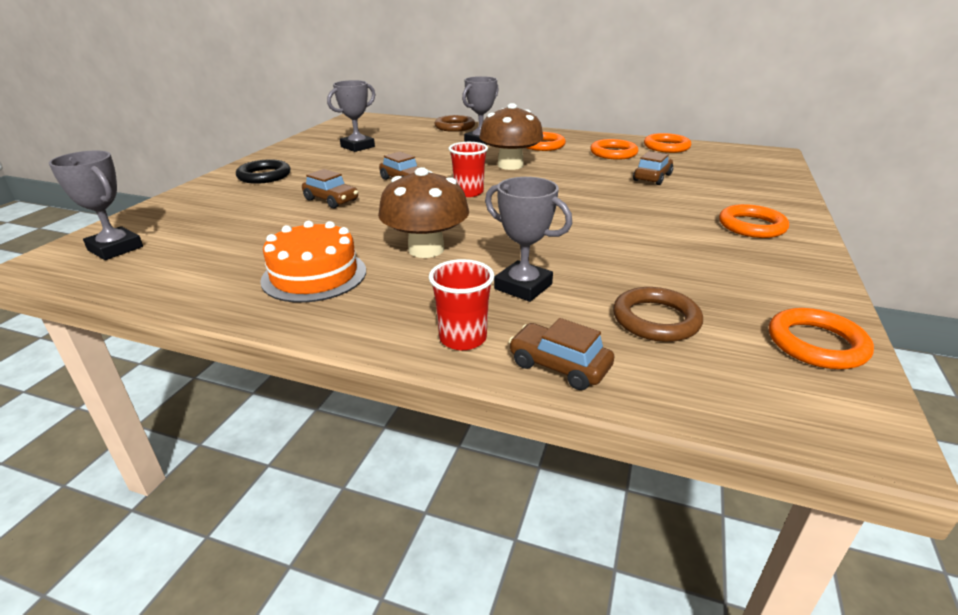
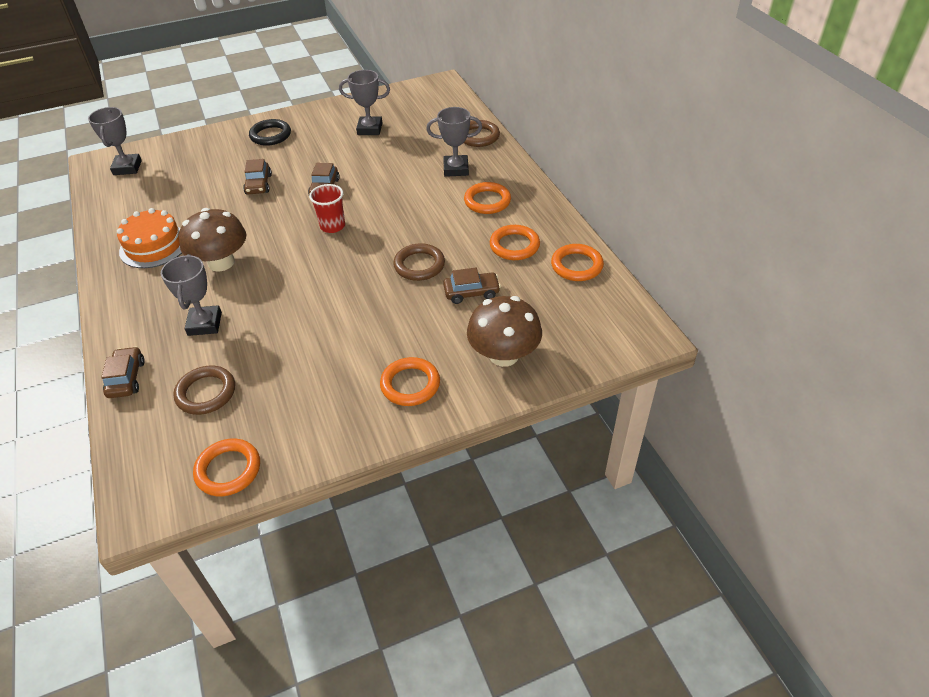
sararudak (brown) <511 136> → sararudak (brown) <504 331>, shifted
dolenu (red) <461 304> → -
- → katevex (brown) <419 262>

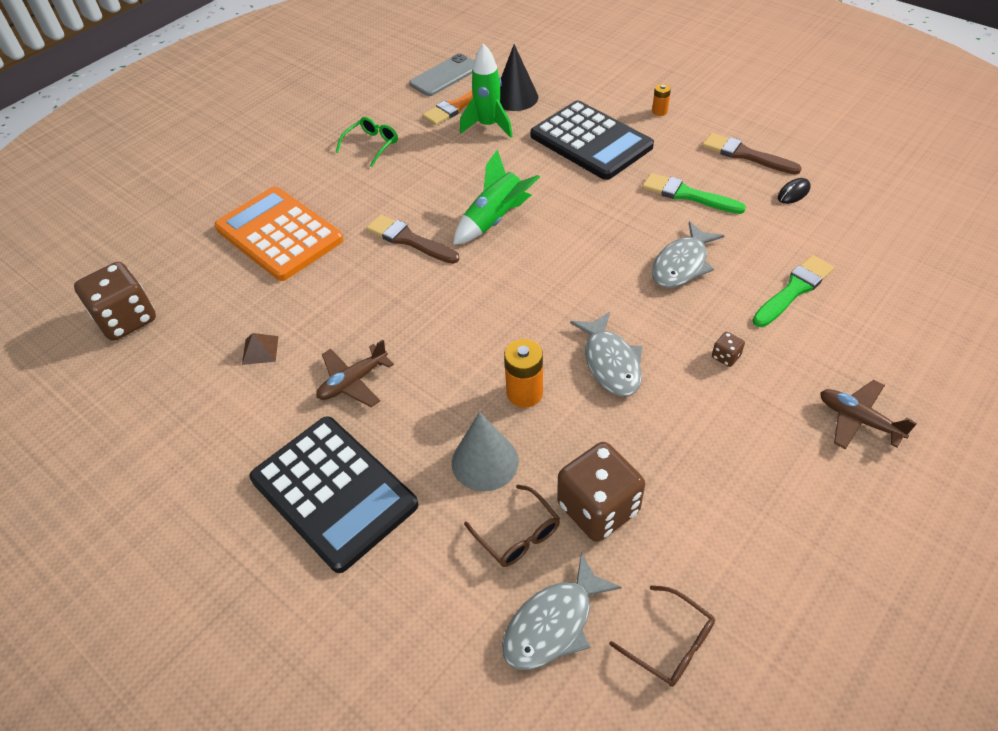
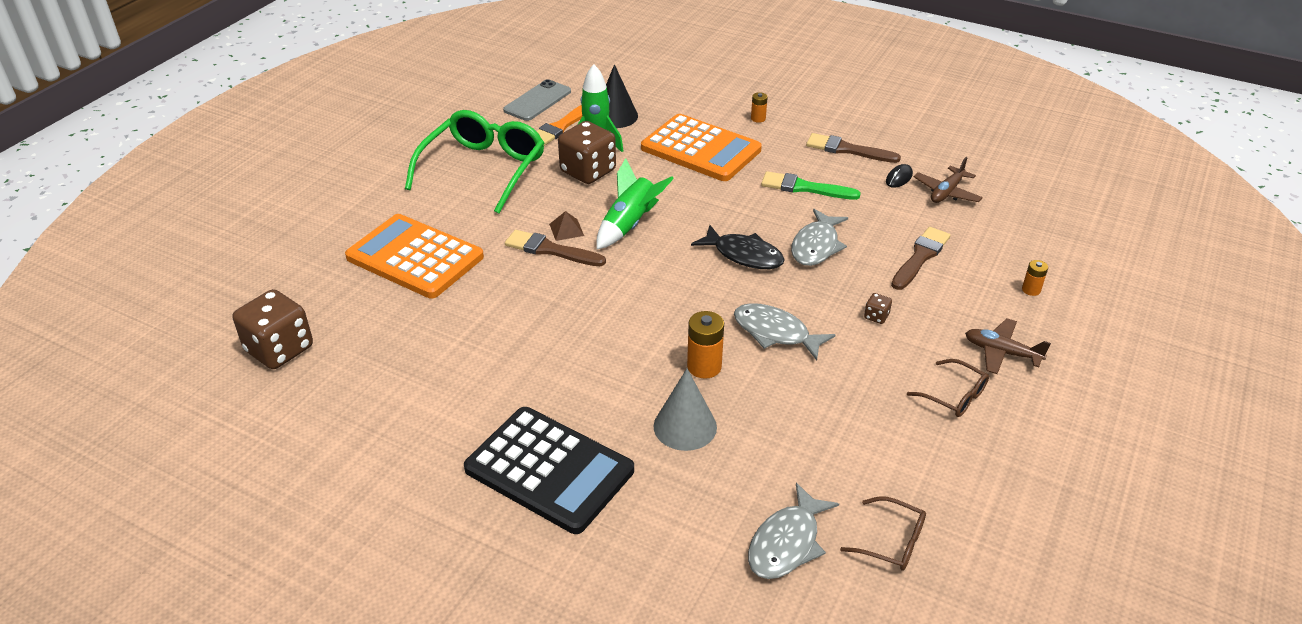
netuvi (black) <592 140> → netuvi (orange) <701 147>
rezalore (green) <367 142> → rezalore (green) <474 161>, x2.19
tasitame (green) <793 291> → tasitame (brown) <920 258>
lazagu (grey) <606 354> → lazagu (grey) <784 331>, 150 degrees clockwise
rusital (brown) <260 349> → rusital (brown) <566 226>, shifted
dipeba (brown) <355 373> → dipeba (brown) <948 180>, shifted
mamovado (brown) <601 492> → mamovado (brown) <587 152>, shifted
rezalore (brown) <512 526> → rezalore (brown) <948 388>, shifted
- → lazagu (black) <738 247>
- → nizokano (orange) <1035 278>

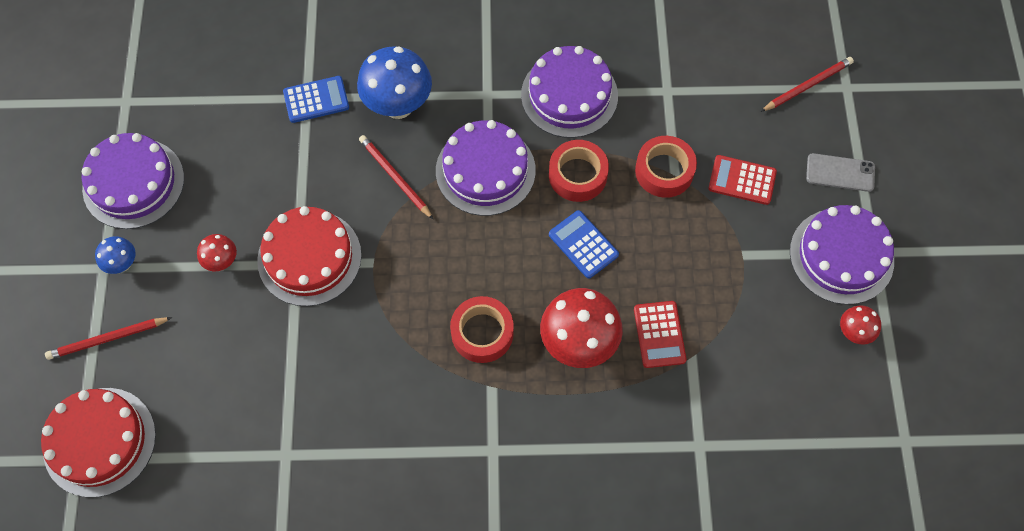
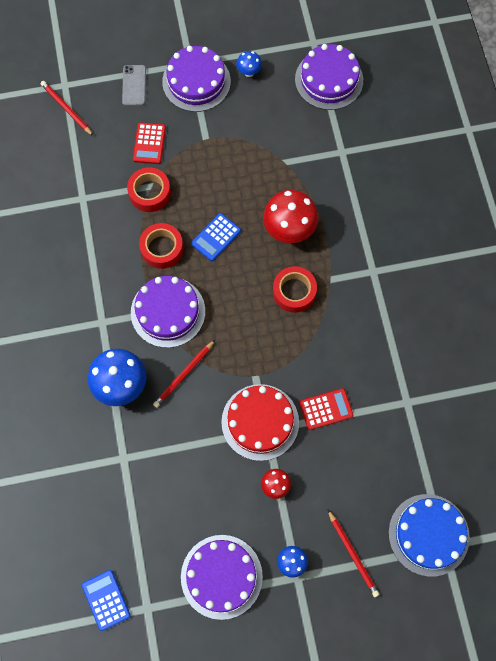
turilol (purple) <569 92> → turilol (purple) <329 77>, shifted
netuvi (blue) <316 99> → netuvi (blue) <106 600>, shifted
netuvi (red) <660 334> → netuvi (red) <326 409>, shifted
sararudak (red) <860 325> → sararudak (blue) <249 64>
turilol (red) <98 443> → turilol (blue) <429 535>

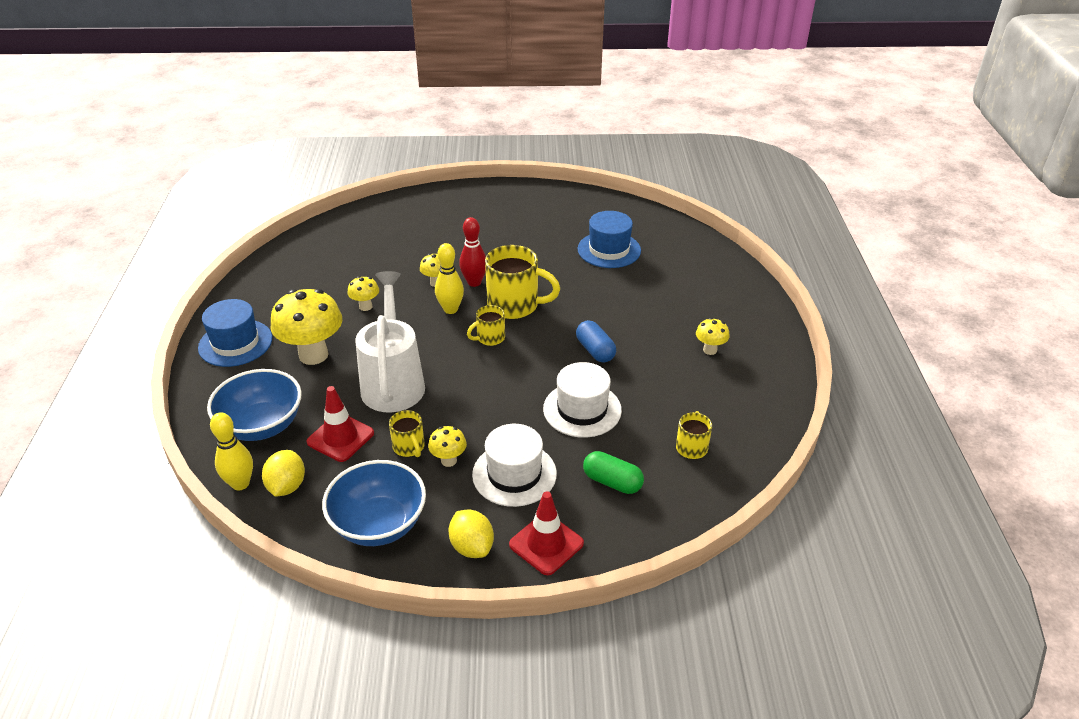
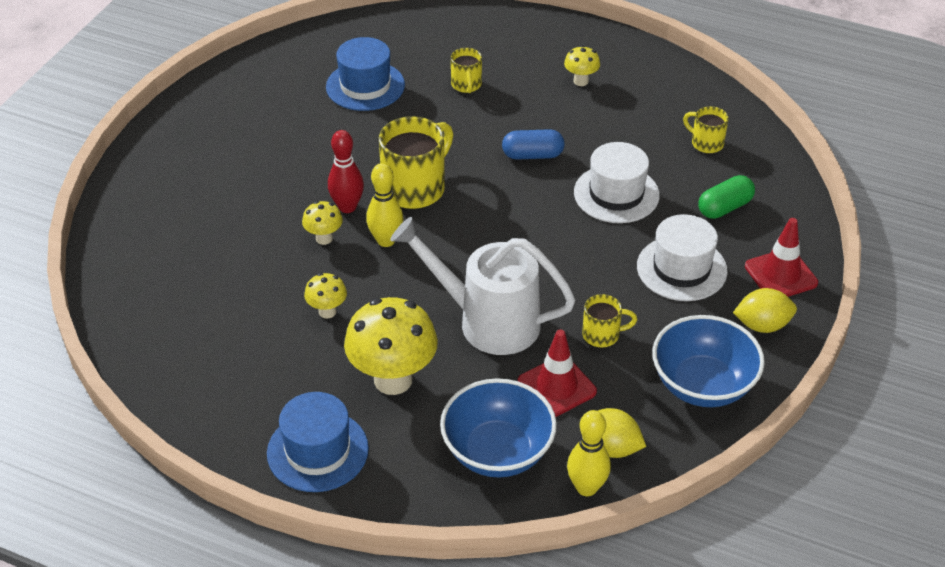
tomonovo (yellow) <486 325> → tomonovo (yellow) <466 70>, shifted
sararudak (yellow) <447 446> → -

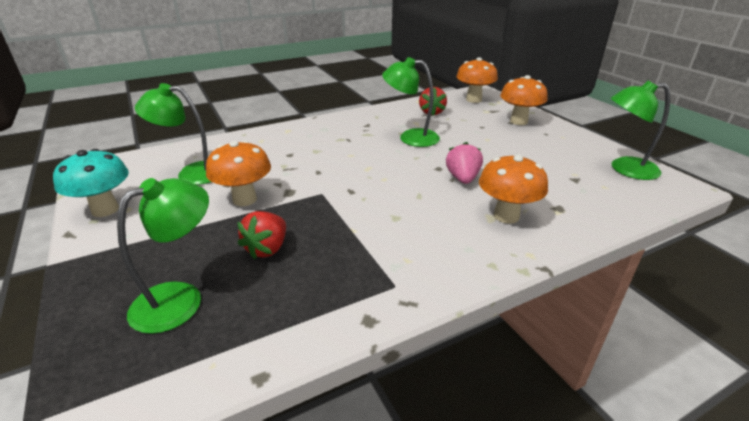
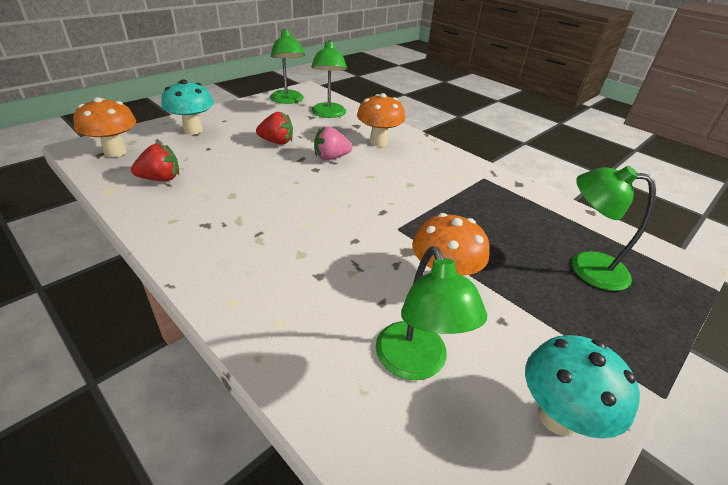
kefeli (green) <411 102> → kefeli (green) <329 79>, shifted
sararudak (orange) <524 100> → sararudak (turquoise) <187 107>
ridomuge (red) <261 235> → ridomuge (red) <274 128>, shifted

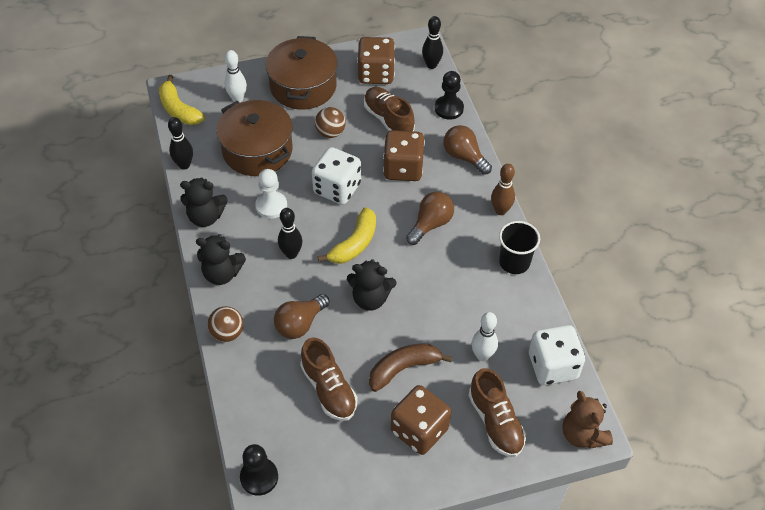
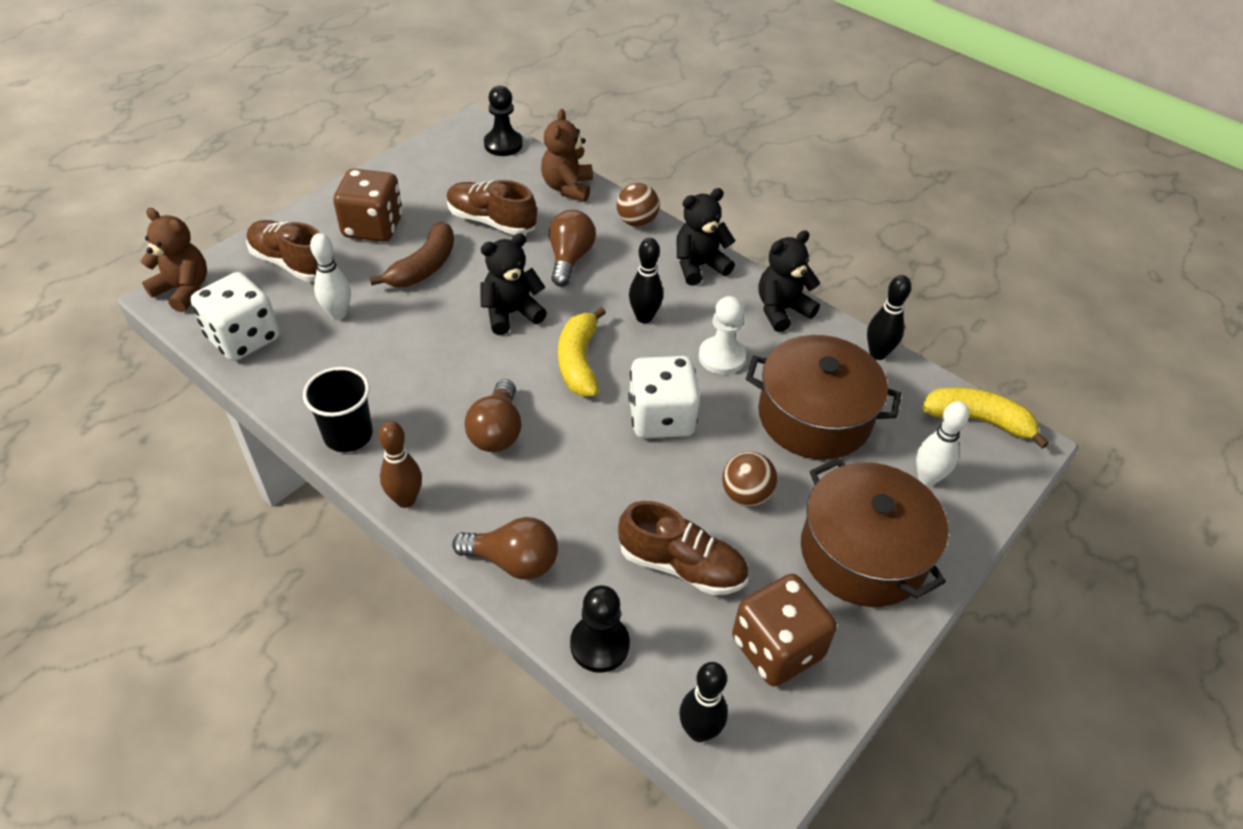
mamovado (brown) <404 155> → -
- → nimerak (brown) <567 155>

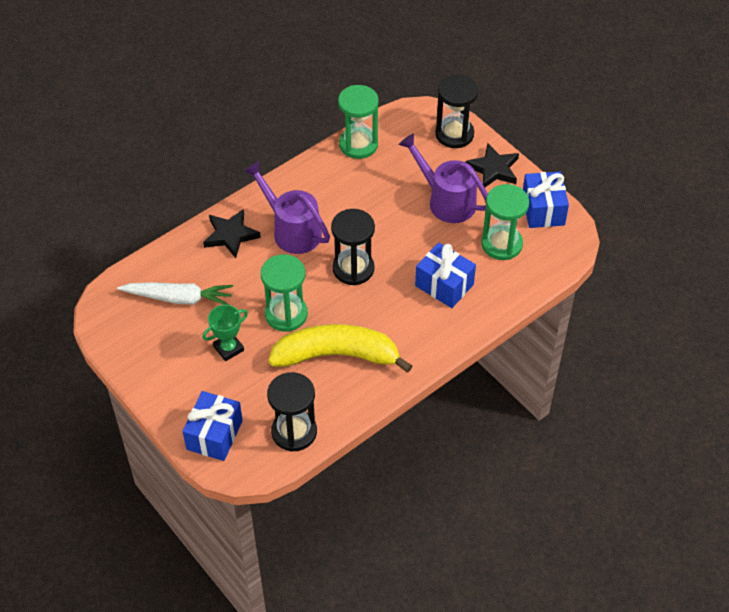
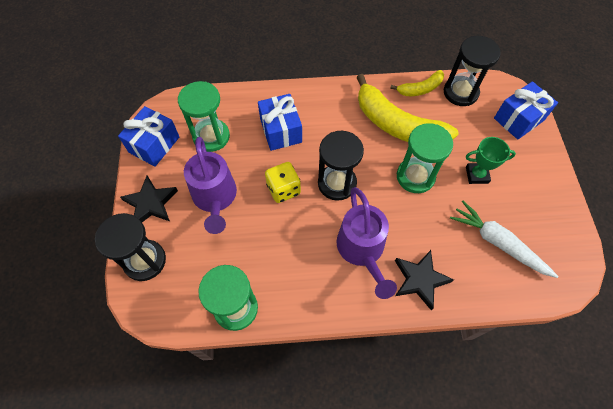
- → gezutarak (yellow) <417 83>
- → mamovado (yellow) <283 182>

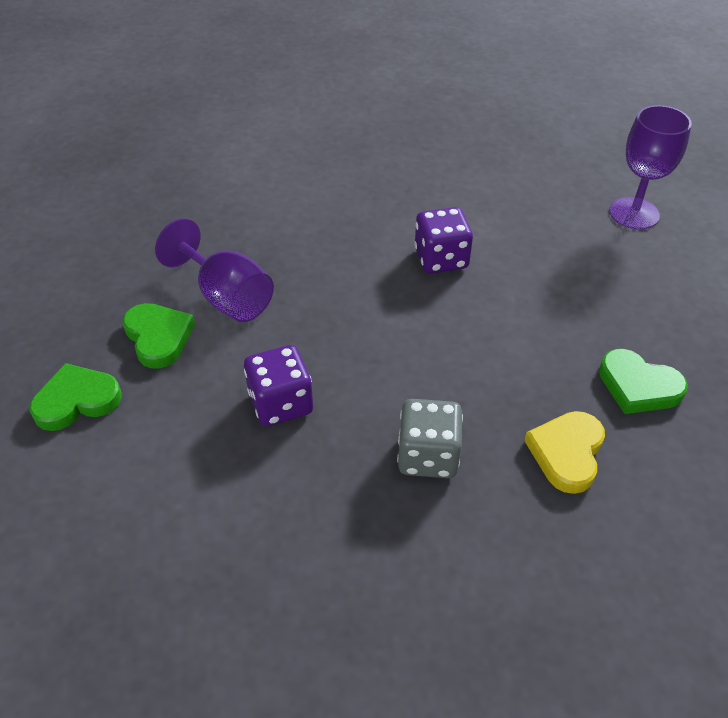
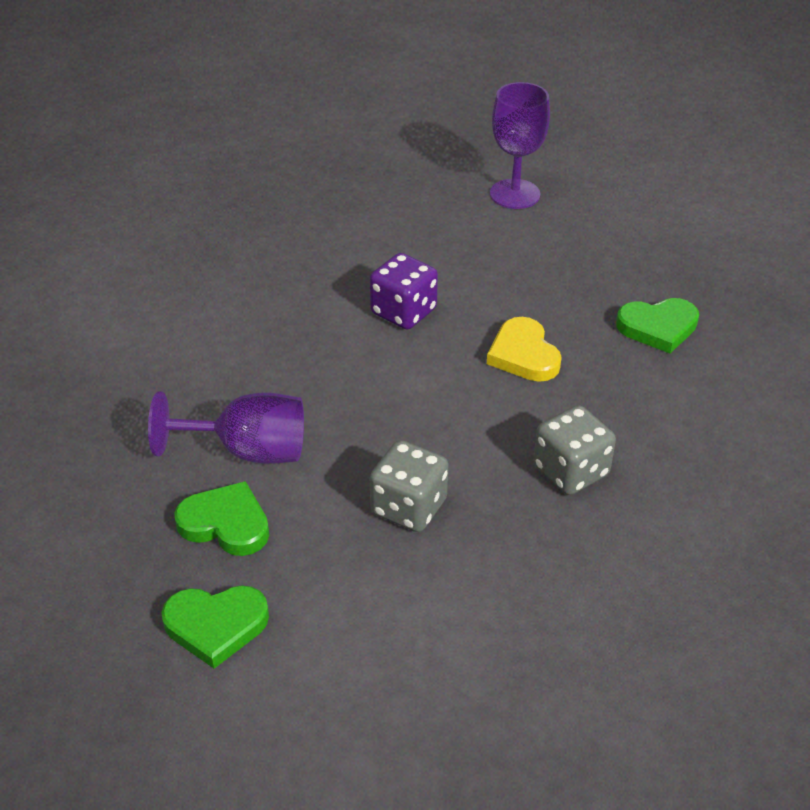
mamovado (purple) <278 385> → mamovado (grey) <409 486>
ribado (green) <75 397> → ribado (green) <215 627>, 120 degrees counterclockwise
ribado (yellow) <564 452> → ribado (yellow) <524 349>, shifted

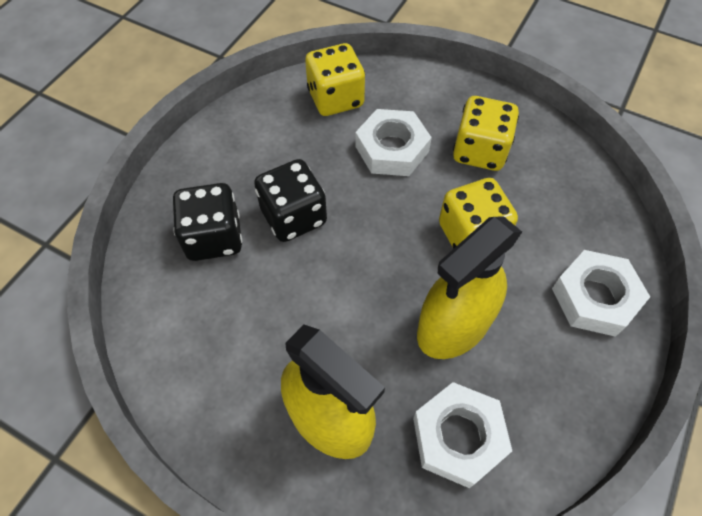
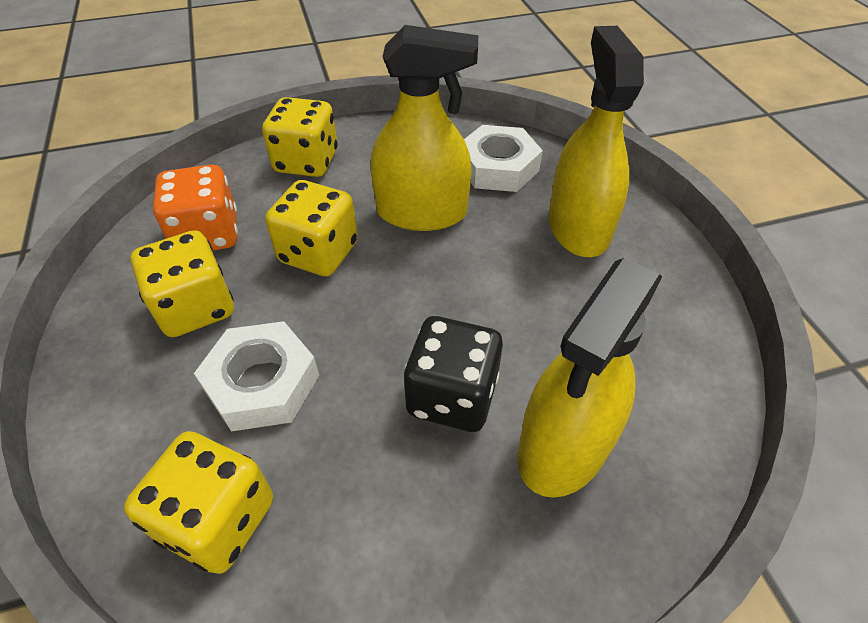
mamovado (black) <207 222> → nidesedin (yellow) <590 378>
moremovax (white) <601 293> → mamovado (yellow) <300 137>
- → mamovado (orange) <195 207>

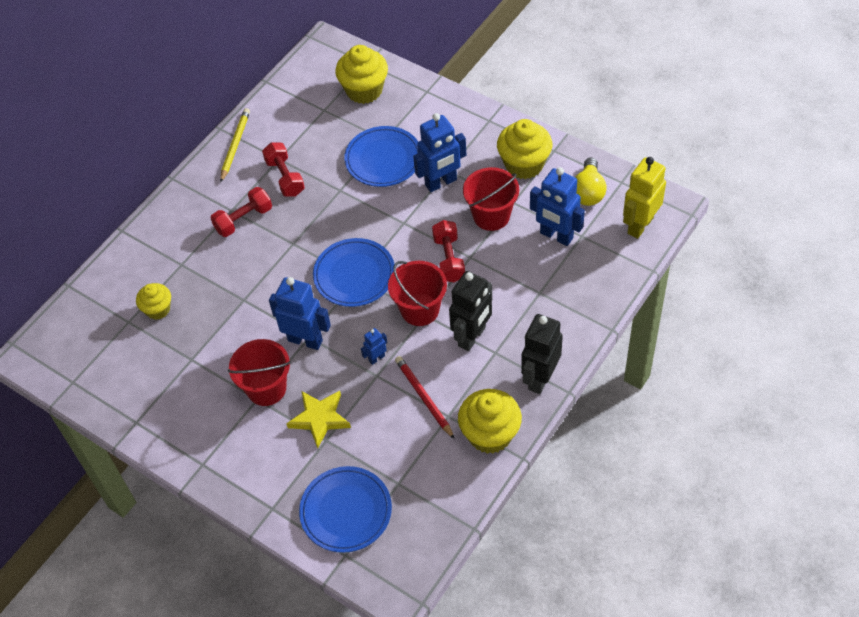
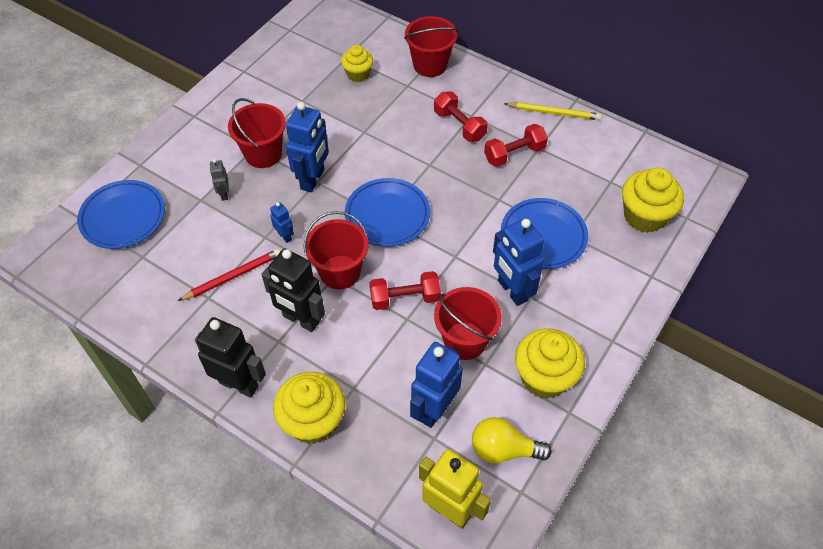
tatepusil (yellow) <490 421> → tatepusil (yellow) <309 408>, shifted
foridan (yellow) <318 419> → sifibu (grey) <219 180>
- → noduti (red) <431 46>

